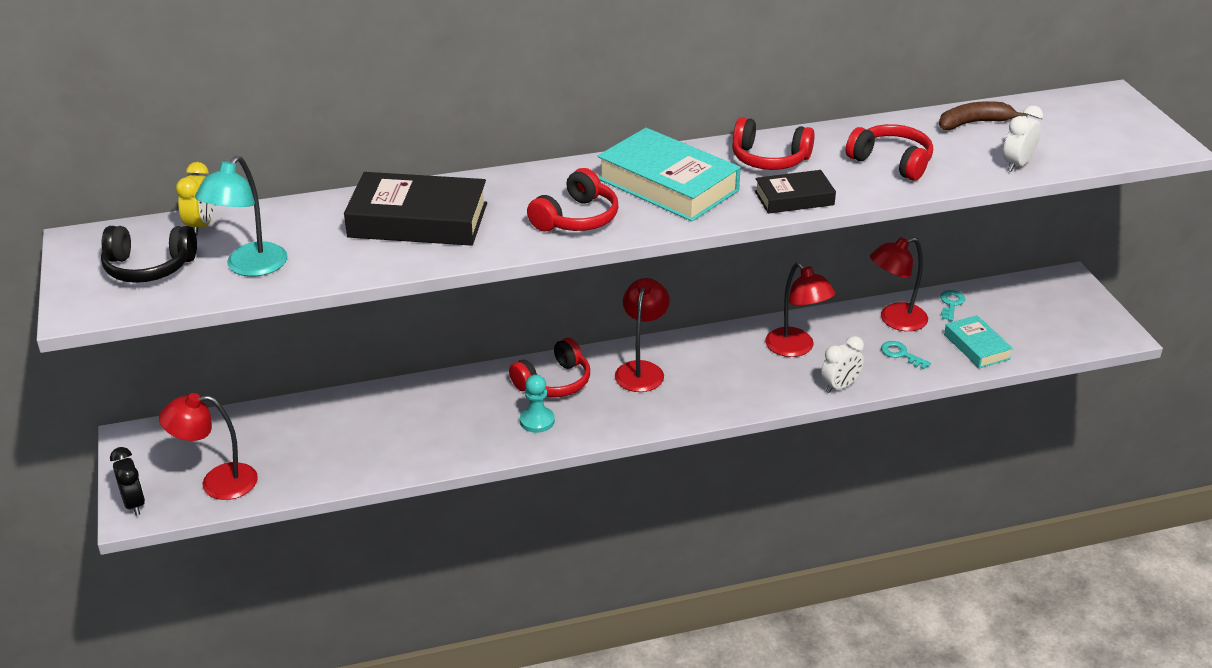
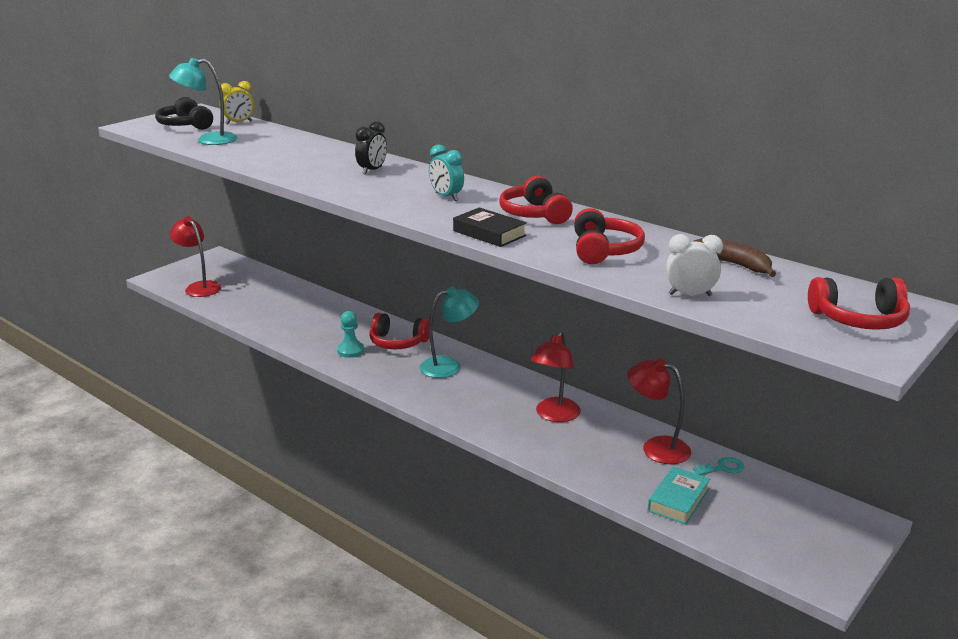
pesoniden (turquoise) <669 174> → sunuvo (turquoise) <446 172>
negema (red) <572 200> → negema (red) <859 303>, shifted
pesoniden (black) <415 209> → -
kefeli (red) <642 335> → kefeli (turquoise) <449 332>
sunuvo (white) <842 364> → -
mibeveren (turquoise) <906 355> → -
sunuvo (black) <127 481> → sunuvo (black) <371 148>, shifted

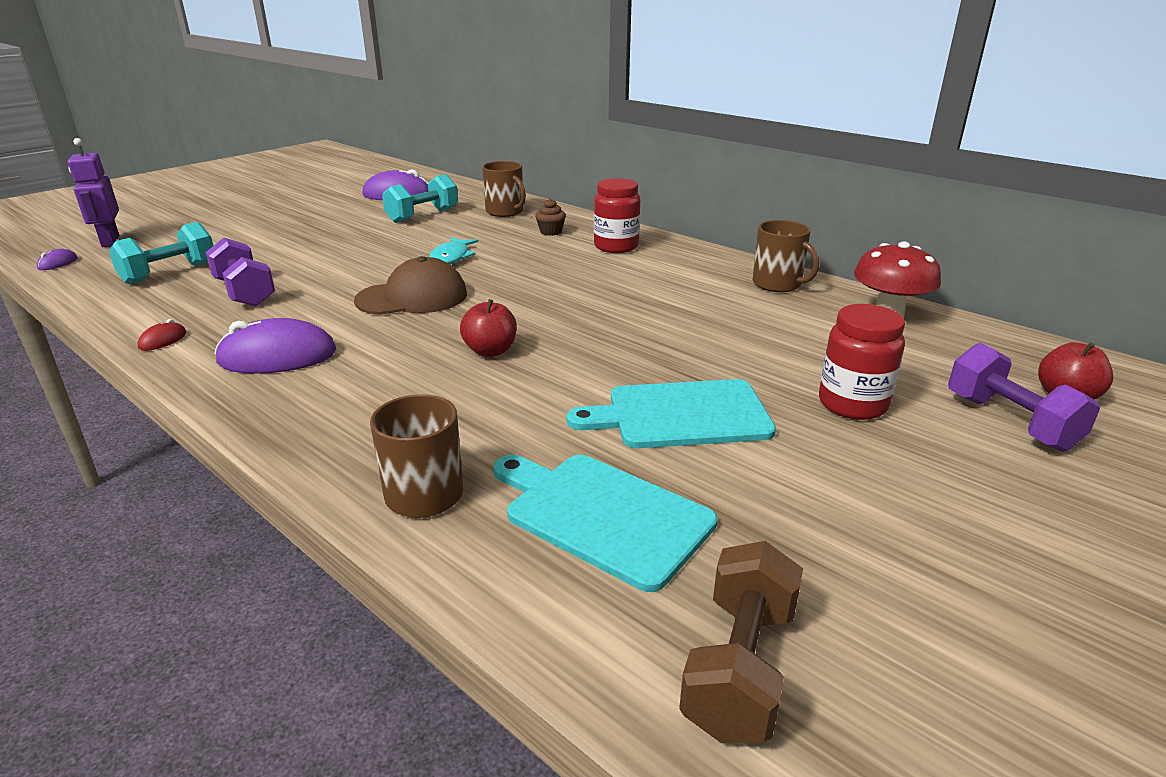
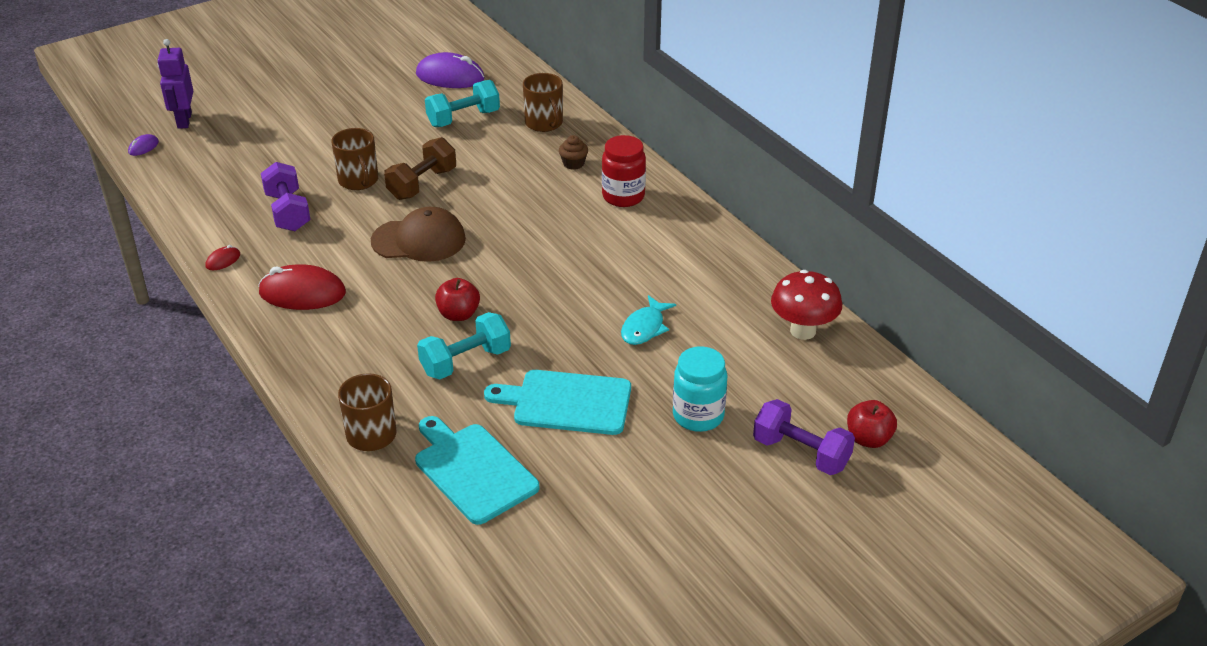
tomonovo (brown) <785 256> → tomonovo (brown) <355 159>, shifted
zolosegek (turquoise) <161 253> → zolosegek (turquoise) <464 346>, shifted
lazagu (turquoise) <453 250> → lazagu (turquoise) <648 320>, shifted
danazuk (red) <862 362> → danazuk (turquoise) <700 389>
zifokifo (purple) <275 346> → zifokifo (red) <302 287>
zolosegek (purple) <1024 397> → zolosegek (purple) <804 437>, 45 degrees counterclockwise
zolosegek (brown) <741 642> → zolosegek (brown) <420 168>, shifted

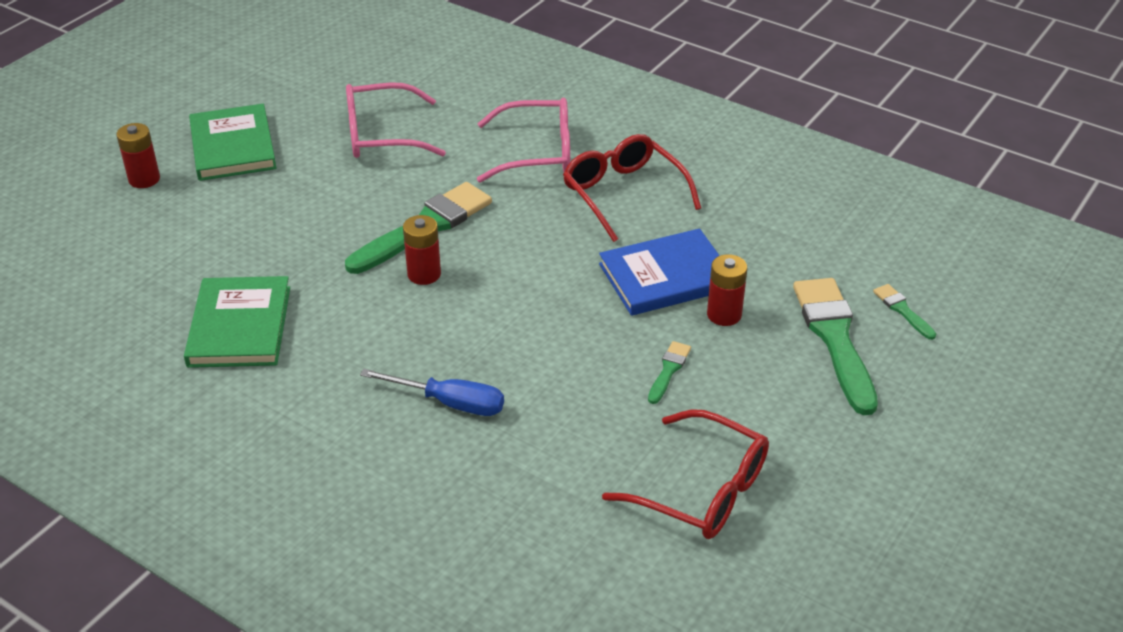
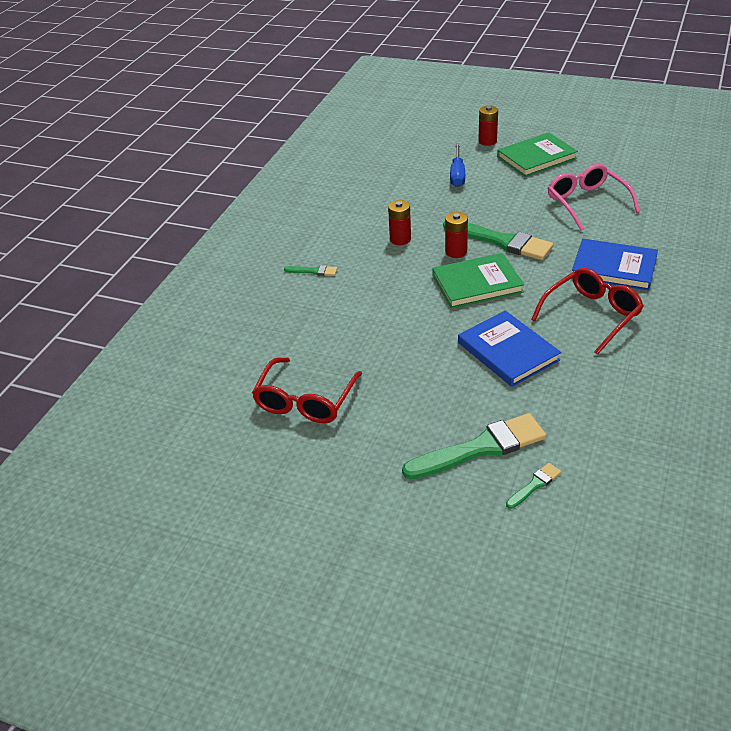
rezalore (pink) <523 140> → pesoniden (blue) <615 265>
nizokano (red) <727 290> → nizokano (red) <399 222>, shifted
pesoniden (green) <237 322> → pesoniden (green) <478 281>, shifted
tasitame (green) <669 372> → tasitame (green) <310 270>, shifted
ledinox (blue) <432 392> → ledinox (blue) <457 165>, shifted

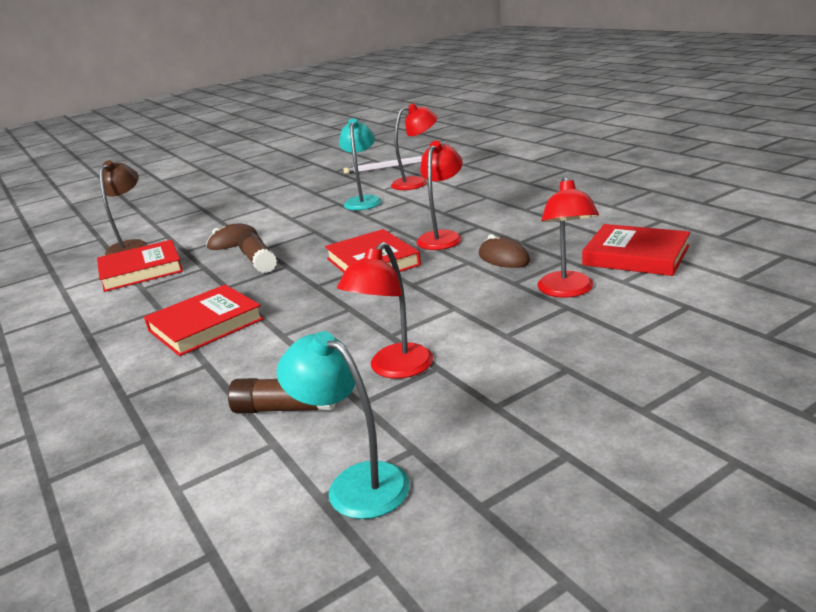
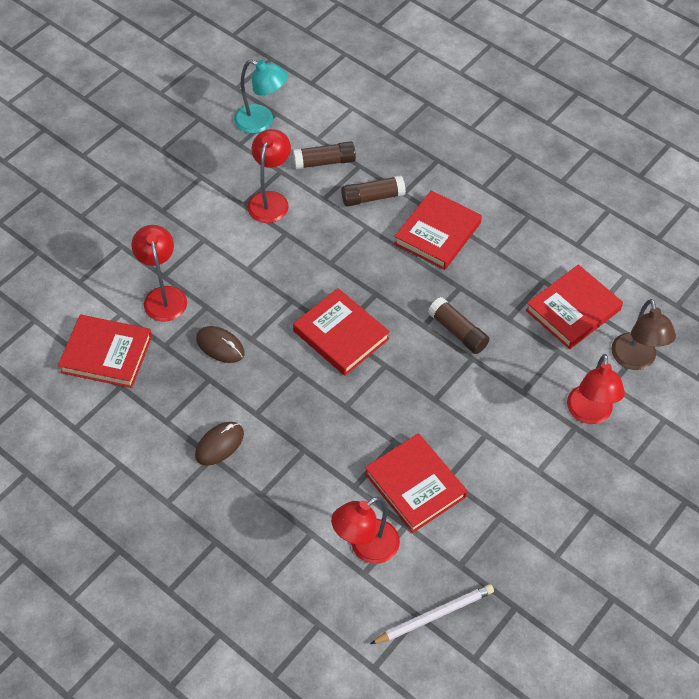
kefeli (turquoise) <360 164> → pesoniden (red) <416 483>
kefeli (red) <439 195> → kefeli (red) <596 389>, shifted
zifokifo (brown) <232 236> → zifokifo (brown) <219 444>, shifted
- → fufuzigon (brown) <373 191>

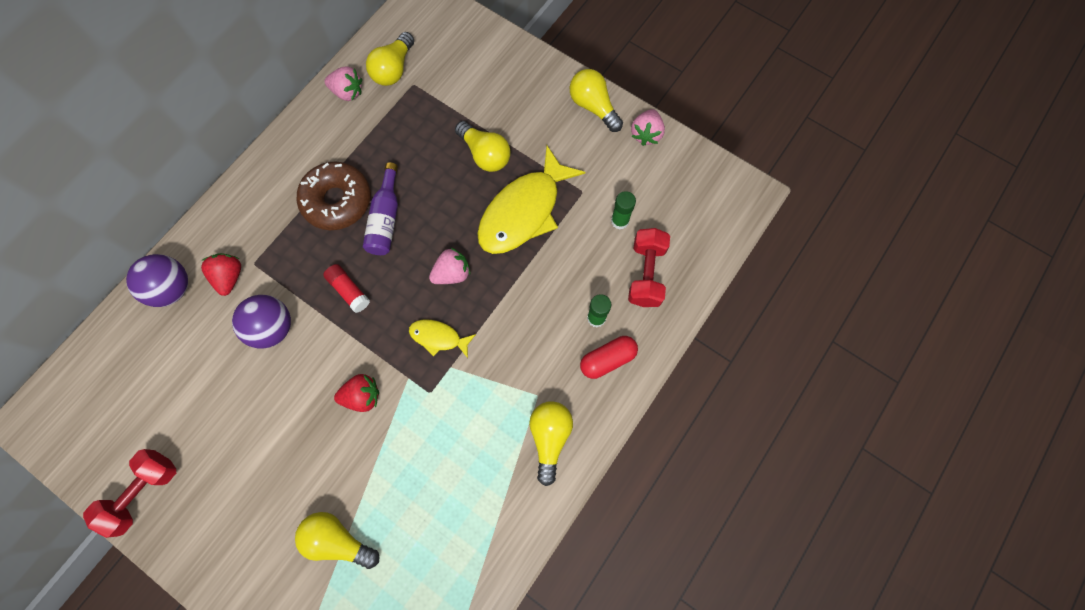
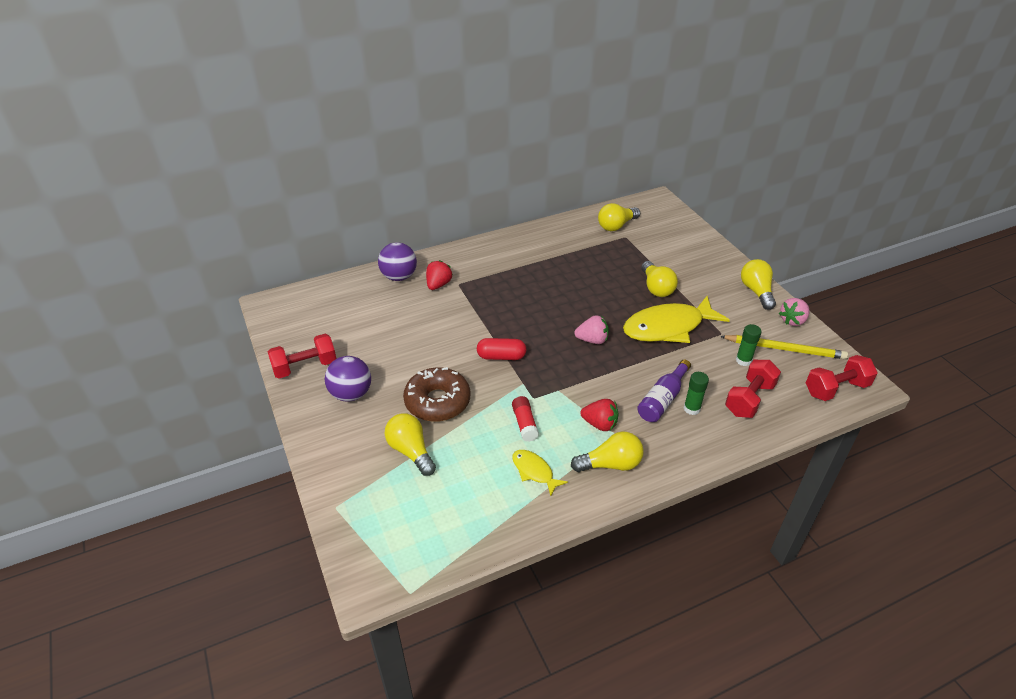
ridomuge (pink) <343 83> → -
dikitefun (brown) <334 195> → dikitefun (brown) <436 394>, shifted
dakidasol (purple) <380 208> → dakidasol (purple) <664 390>, shifted
fufuzigon (red) <346 288> → fufuzigon (red) <525 419>, shifted
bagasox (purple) <261 322> → bagasox (purple) <348 378>, shifted
lazagu (yellow) <442 339> → lazagu (yellow) <540 473>, shifted
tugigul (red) <609 357> → tugigul (red) <502 349>, shifted
ridomuge (red) <356 393> → ridomuge (red) <599 415>, shifted
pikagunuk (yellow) <551 443> → pikagunuk (yellow) <607 452>, 45 degrees clockwise
- → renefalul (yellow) <784 347>
- → zolosegek (red) <842 378>

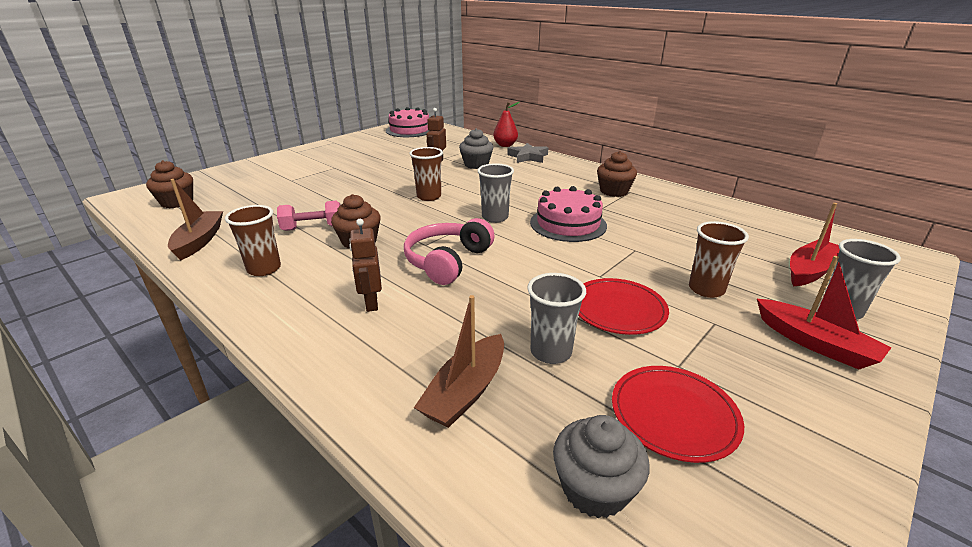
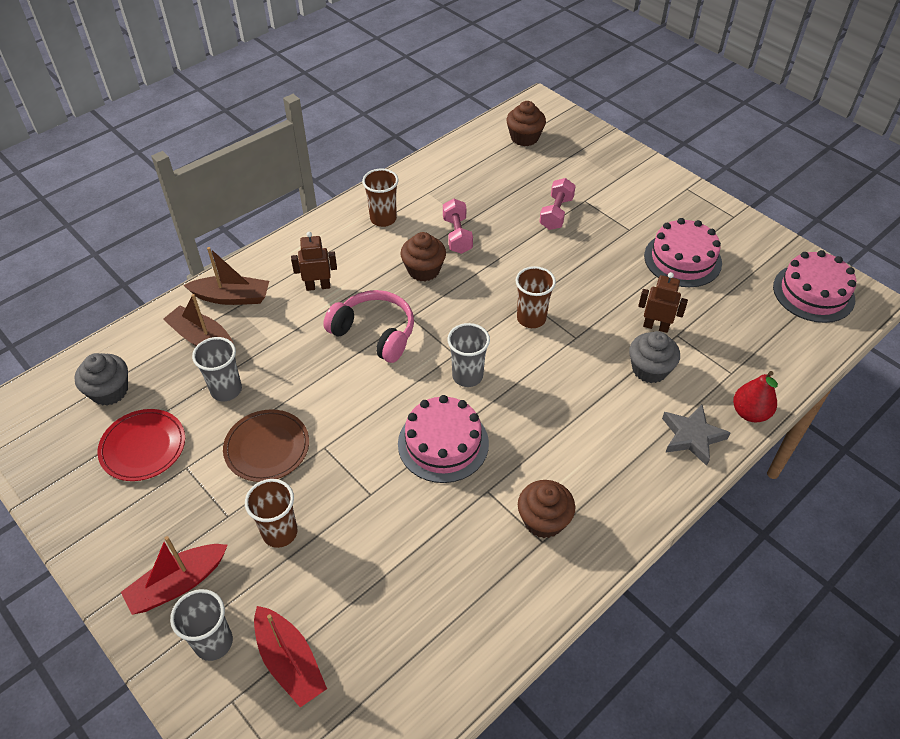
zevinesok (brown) <195 219> → zevinesok (brown) <226 276>, shifted
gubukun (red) <623 306> → gubukun (brown) <266 445>
- → zolosegek (pink) <557 204>
- → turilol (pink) <683 252>

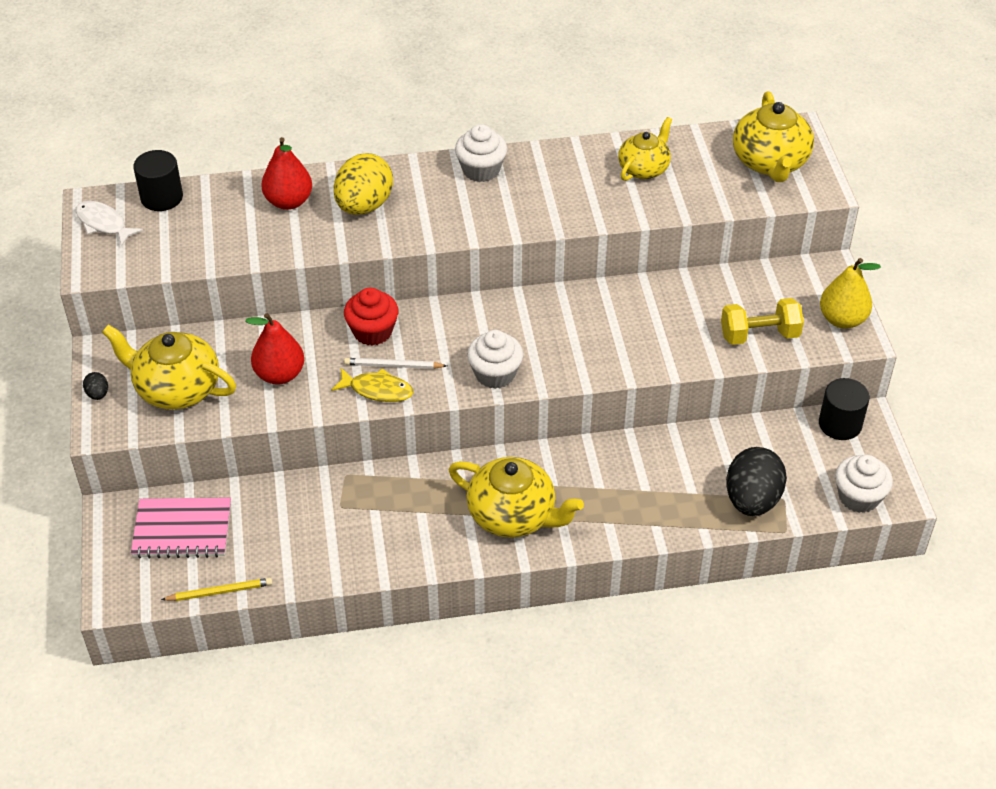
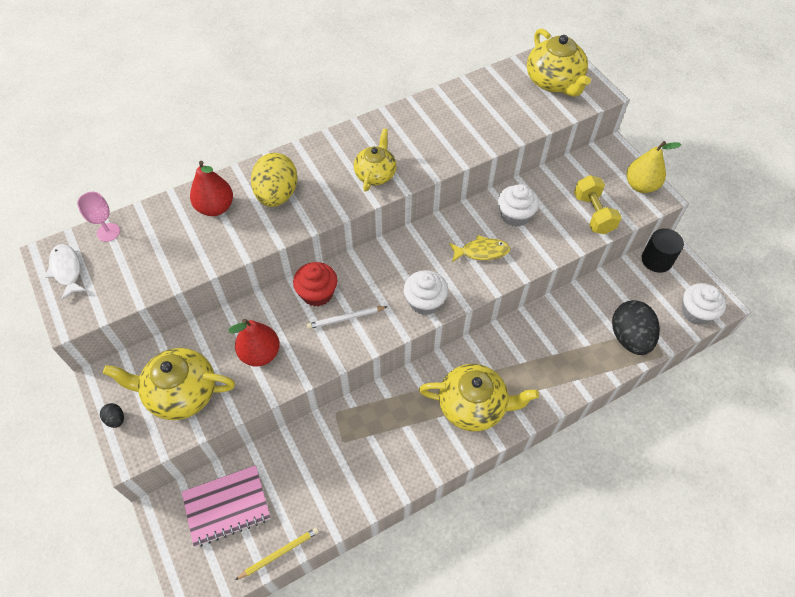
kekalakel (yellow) <645 149> → kekalakel (yellow) <375 160>, shifted
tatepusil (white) <481 153> → tatepusil (white) <518 205>, shifted
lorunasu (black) <158 180> → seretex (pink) <98 217>
lazagu (white) <109 223> → lazagu (white) <66 272>, 45 degrees clockwise
zolosegek (yellow) <762 321> → zolosegek (yellow) <598 204>, 75 degrees counterclockwise
lazagu (yellow) <372 385> → lazagu (yellow) <480 248>, shifted

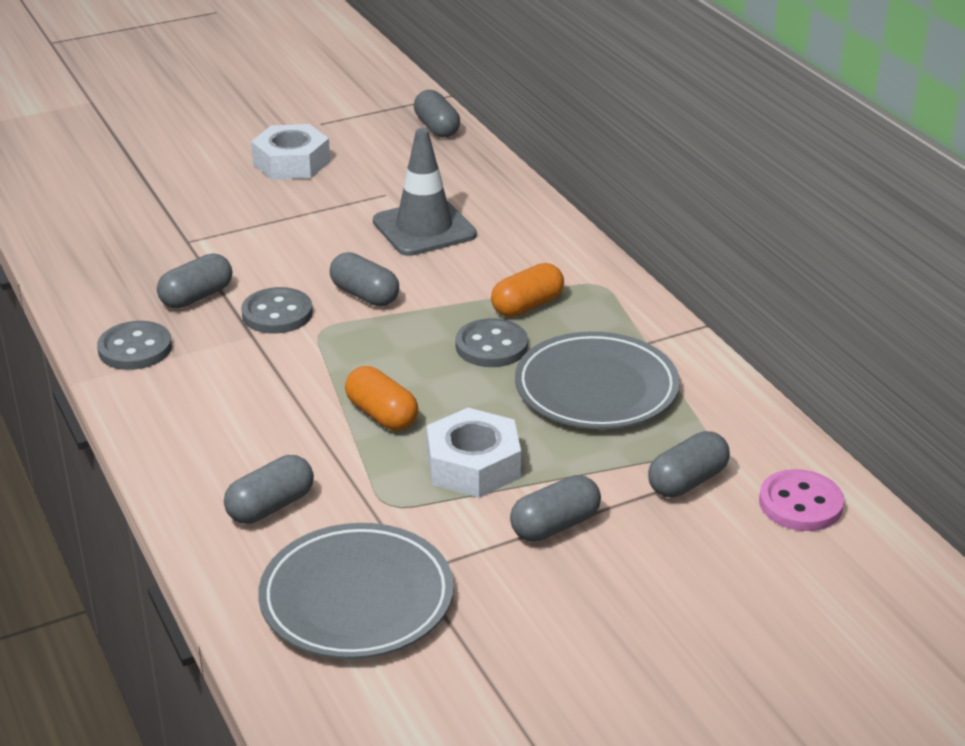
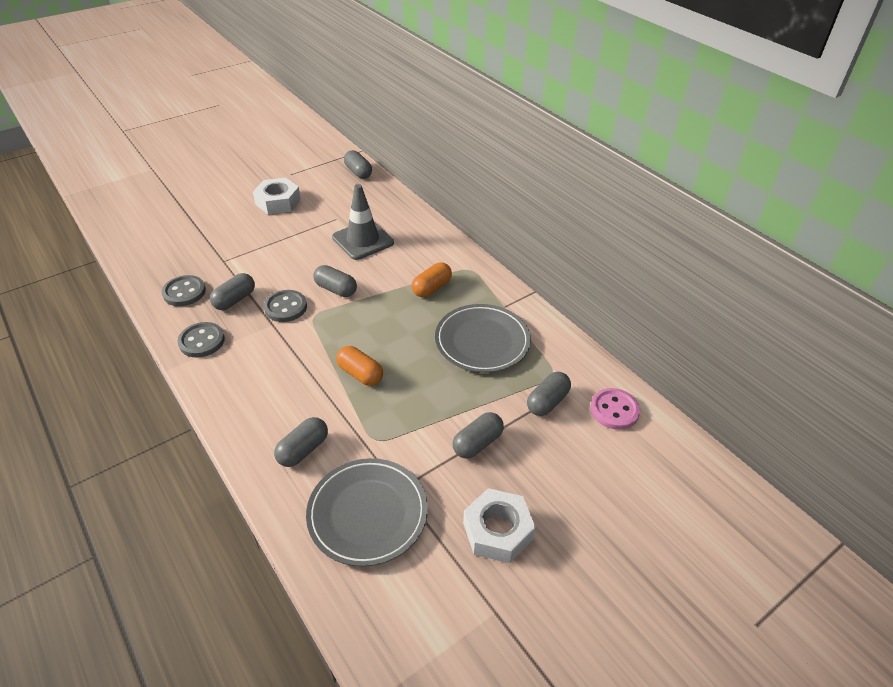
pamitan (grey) <491 342> → pamitan (grey) <184 290>, shifted
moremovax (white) <474 453> → moremovax (white) <499 525>, shifted

